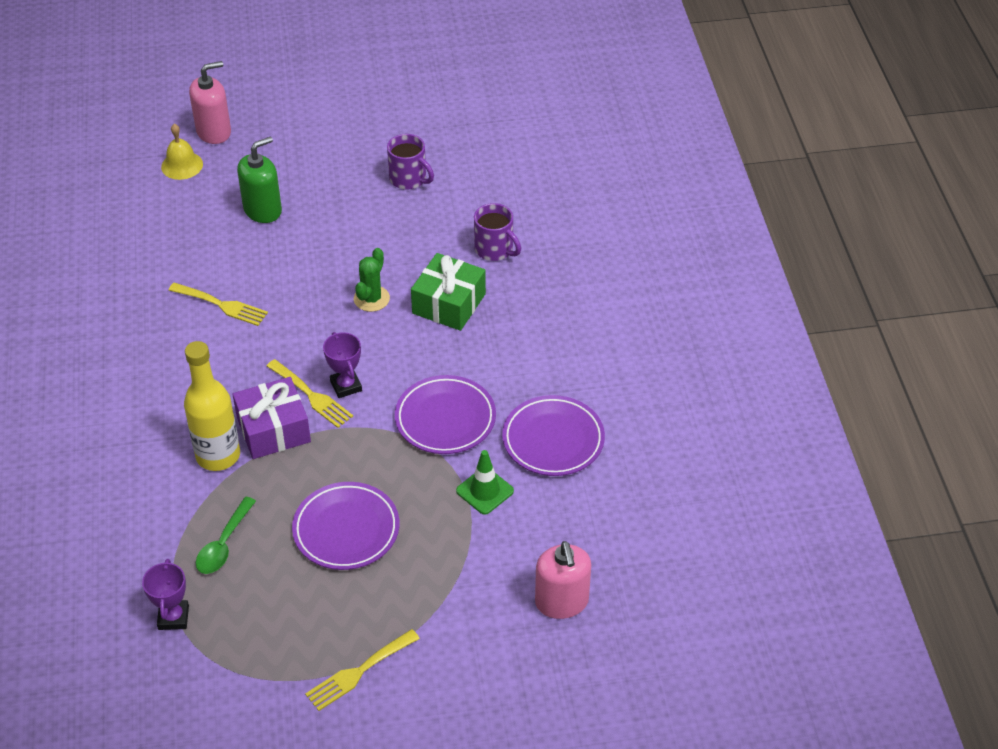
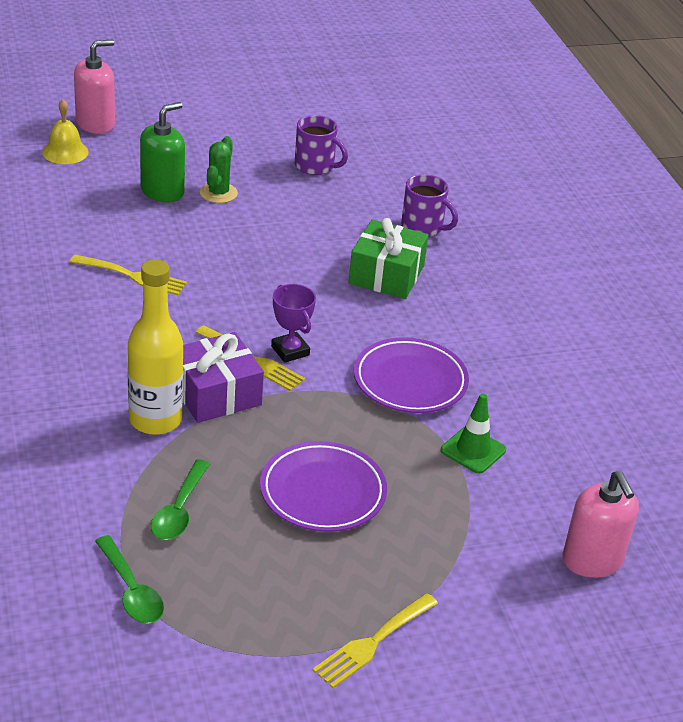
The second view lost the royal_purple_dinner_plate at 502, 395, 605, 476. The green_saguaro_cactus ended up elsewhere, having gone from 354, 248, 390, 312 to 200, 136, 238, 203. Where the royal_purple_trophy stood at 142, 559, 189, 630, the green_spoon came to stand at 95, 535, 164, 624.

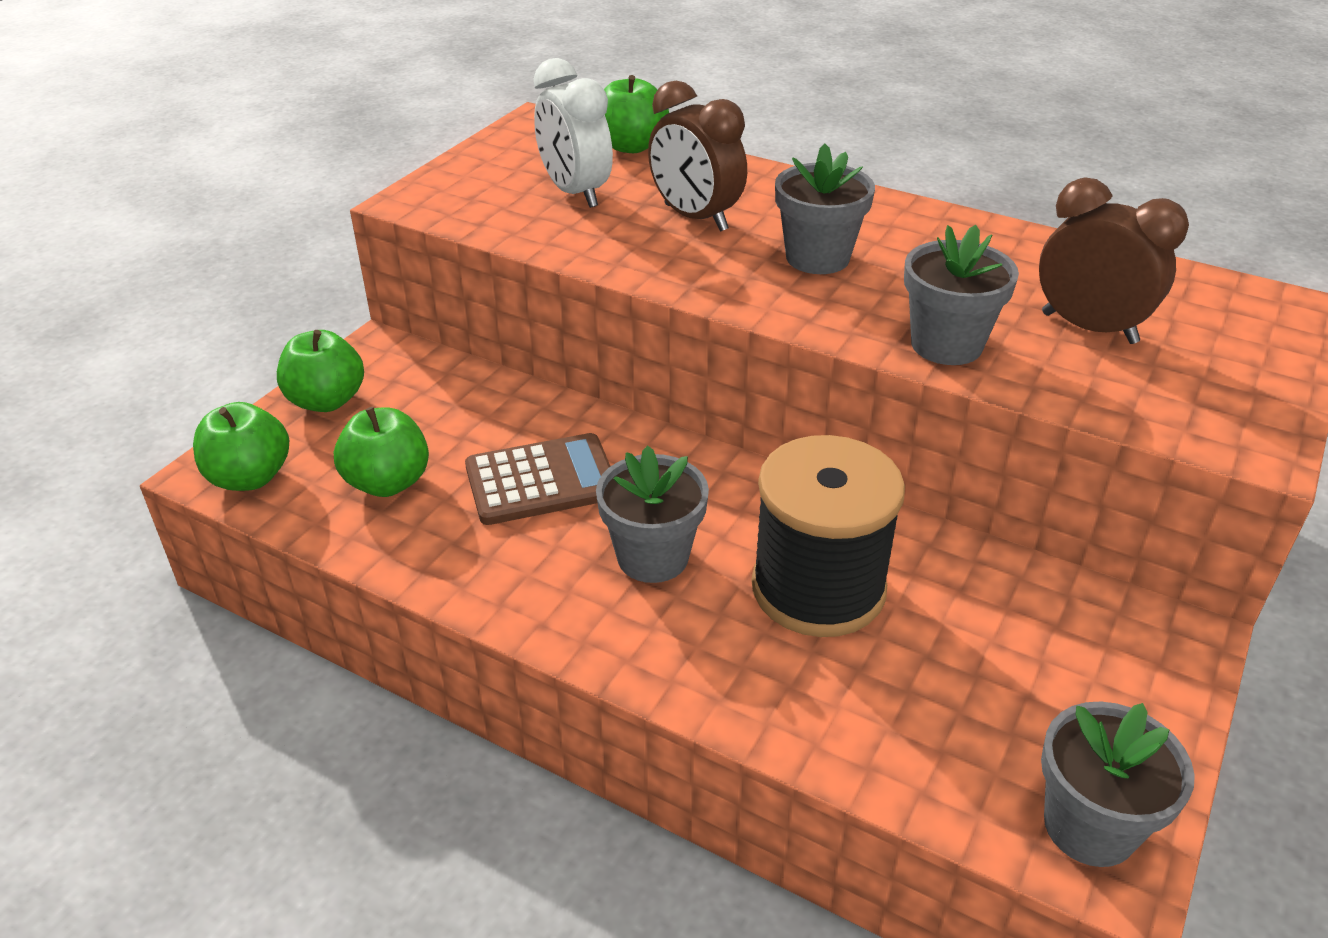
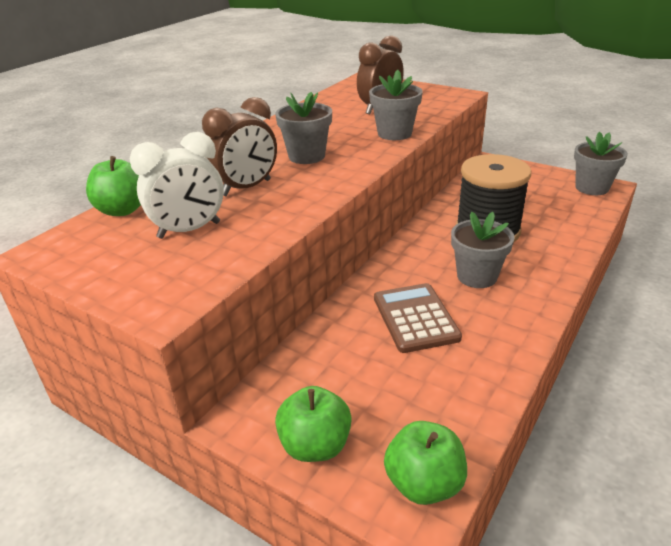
The second view lost the green_apple at 334, 407, 429, 497.

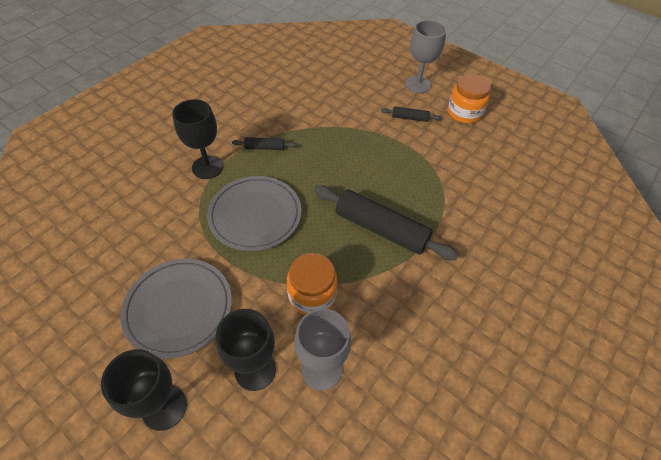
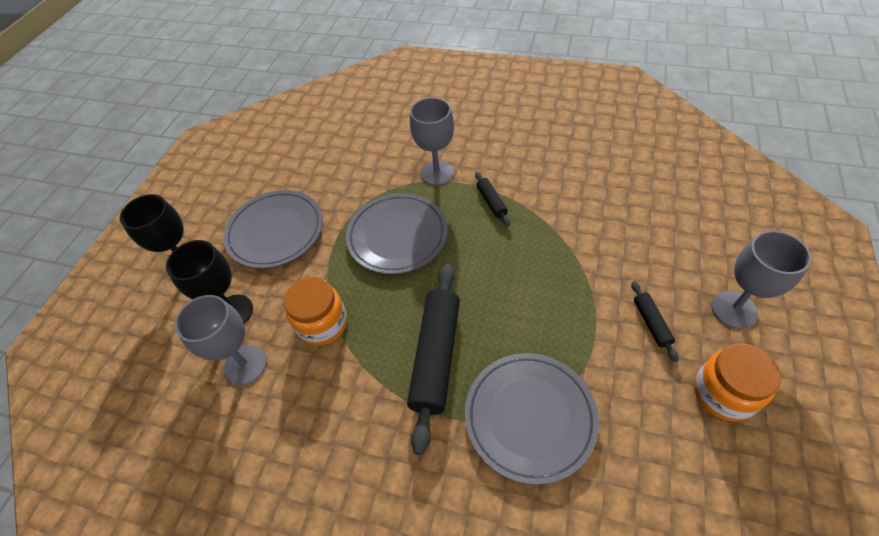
The second view gained the ash-grey_dinner_plate at 465, 353, 599, 485. What was the ebony_goblet at 172, 99, 223, 179 turned into the ash-grey_goblet at 410, 97, 454, 186.

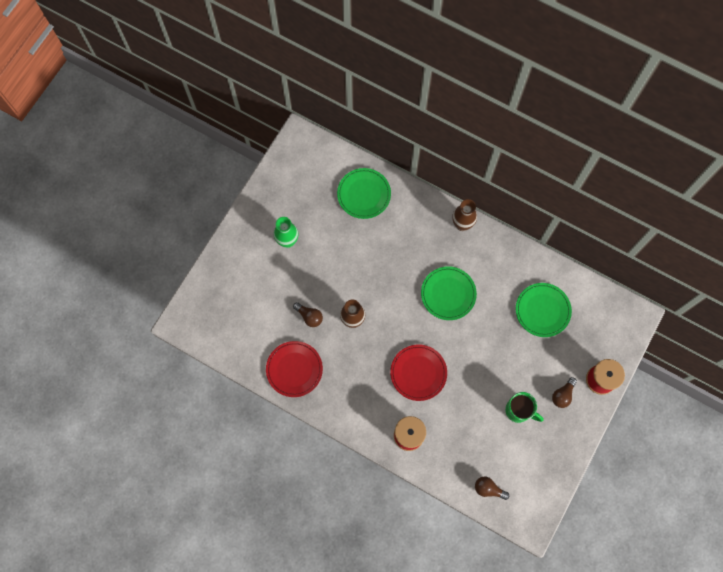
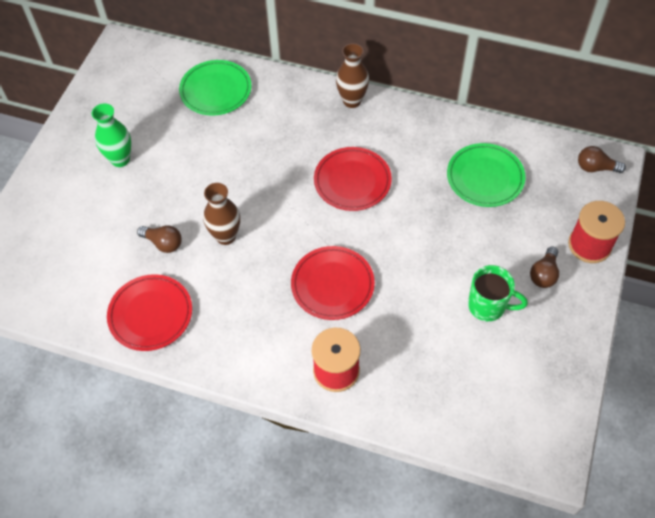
The dark_brown_light_bulb ended up elsewhere, having gone from 475, 476, 509, 500 to 578, 146, 626, 173. What was the green_dinner_plate at 421, 266, 477, 320 turned into the red_dinner_plate at 314, 147, 392, 211.

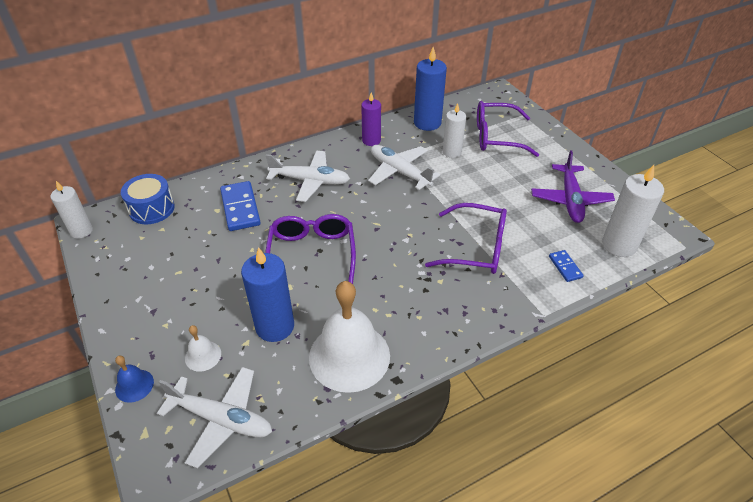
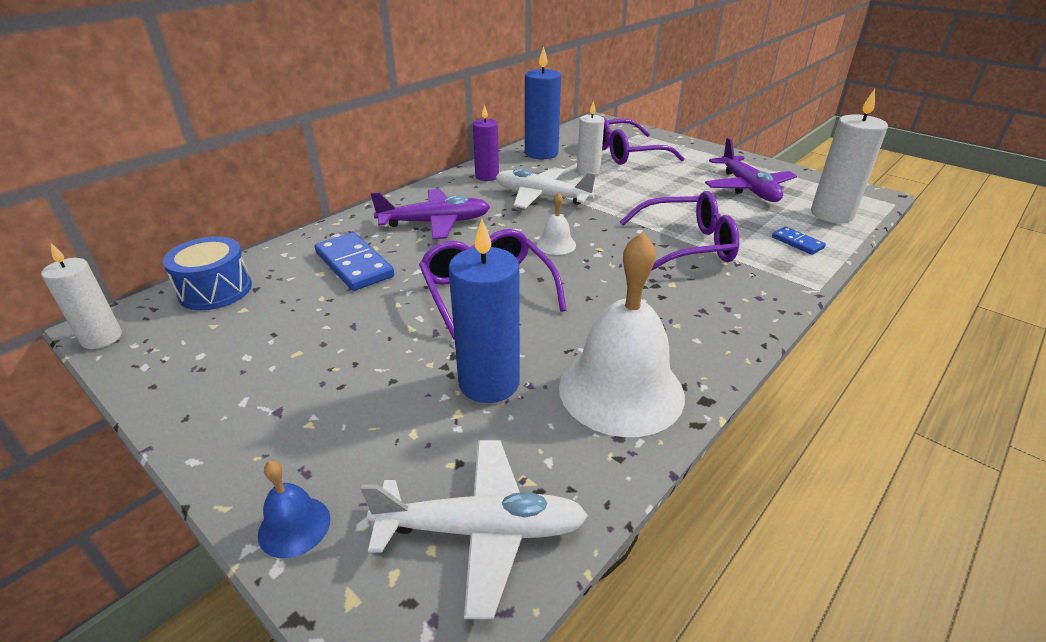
The pure_white_hand_bell ended up elsewhere, having gone from 185, 325, 221, 372 to 537, 192, 576, 255. What was the pure_white_toy_plane at 265, 150, 350, 202 turned into the royal_purple_toy_plane at 370, 189, 490, 240.

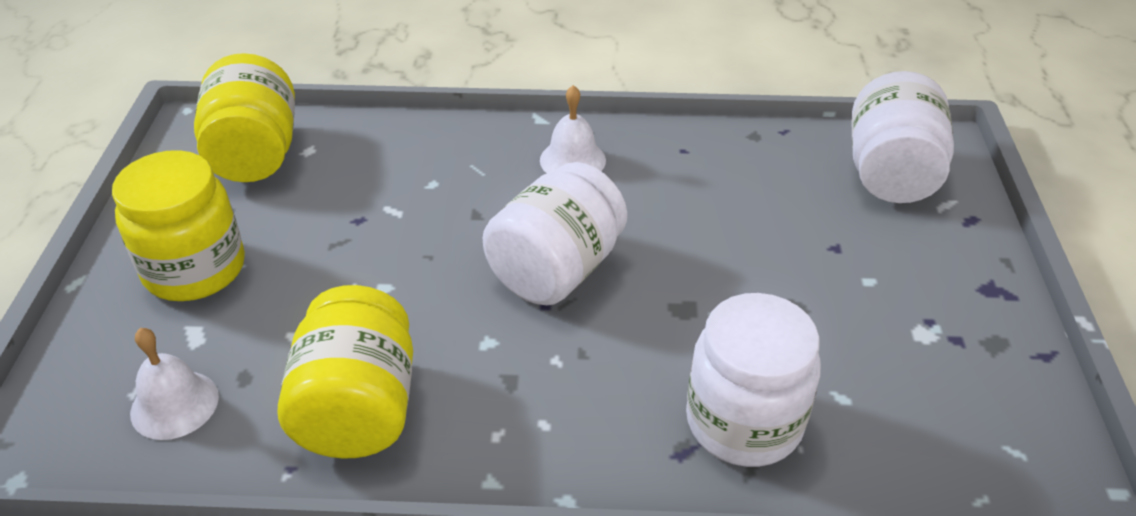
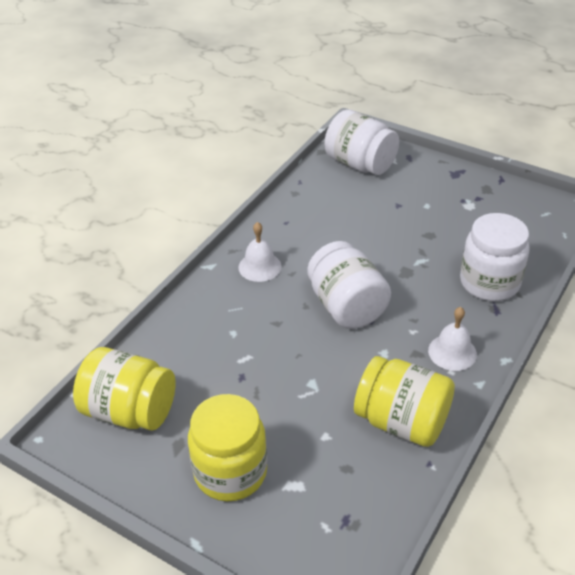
The pure_white_hand_bell ended up elsewhere, having gone from 130, 328, 219, 440 to 428, 307, 477, 371.

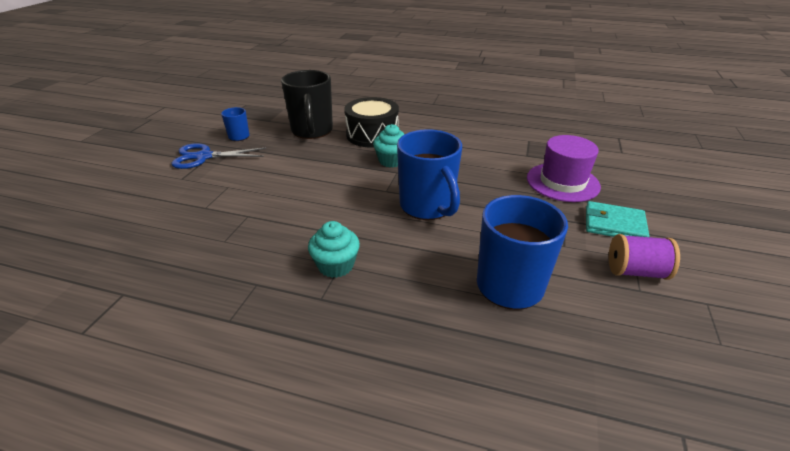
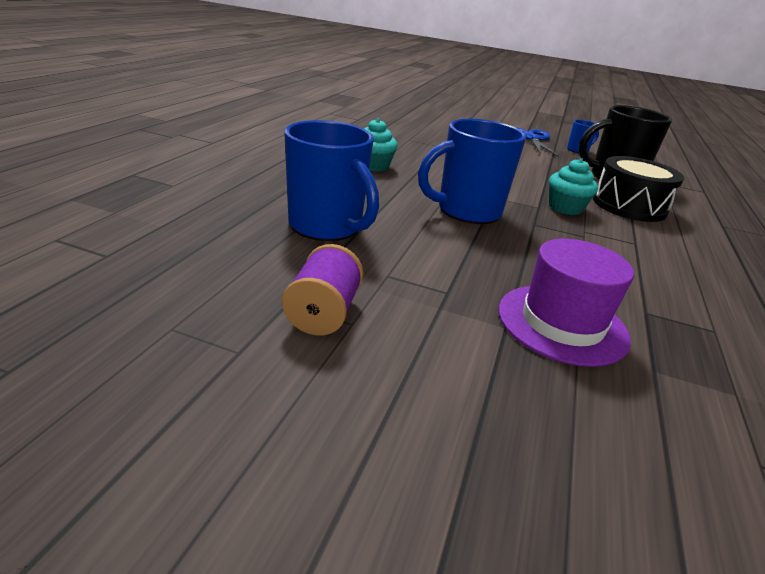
The second view lost the aqua_billfold at 586, 201, 649, 237.

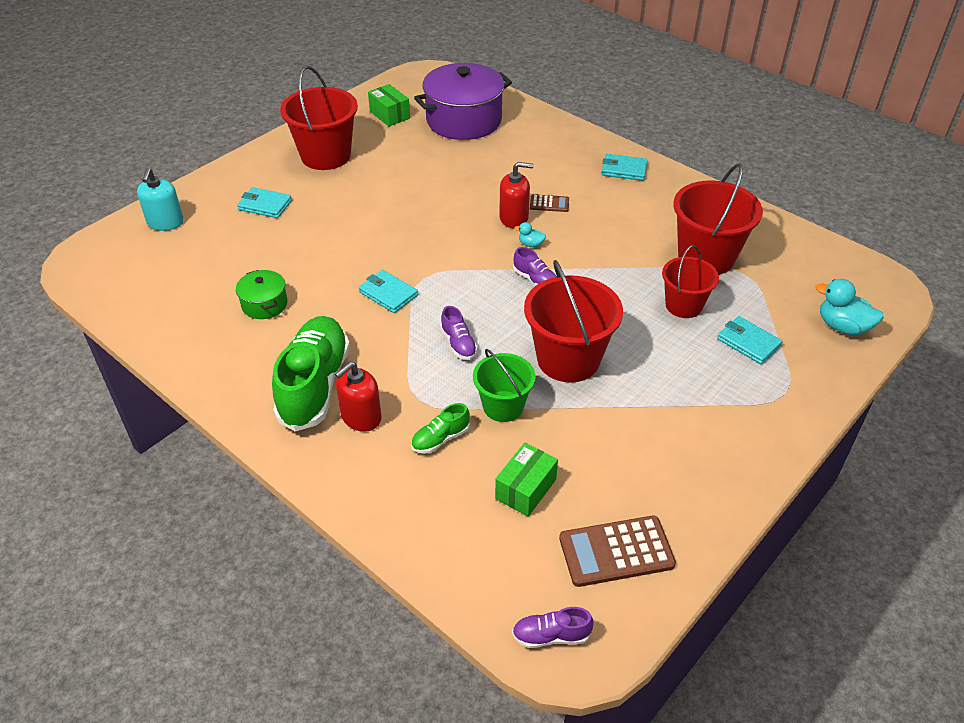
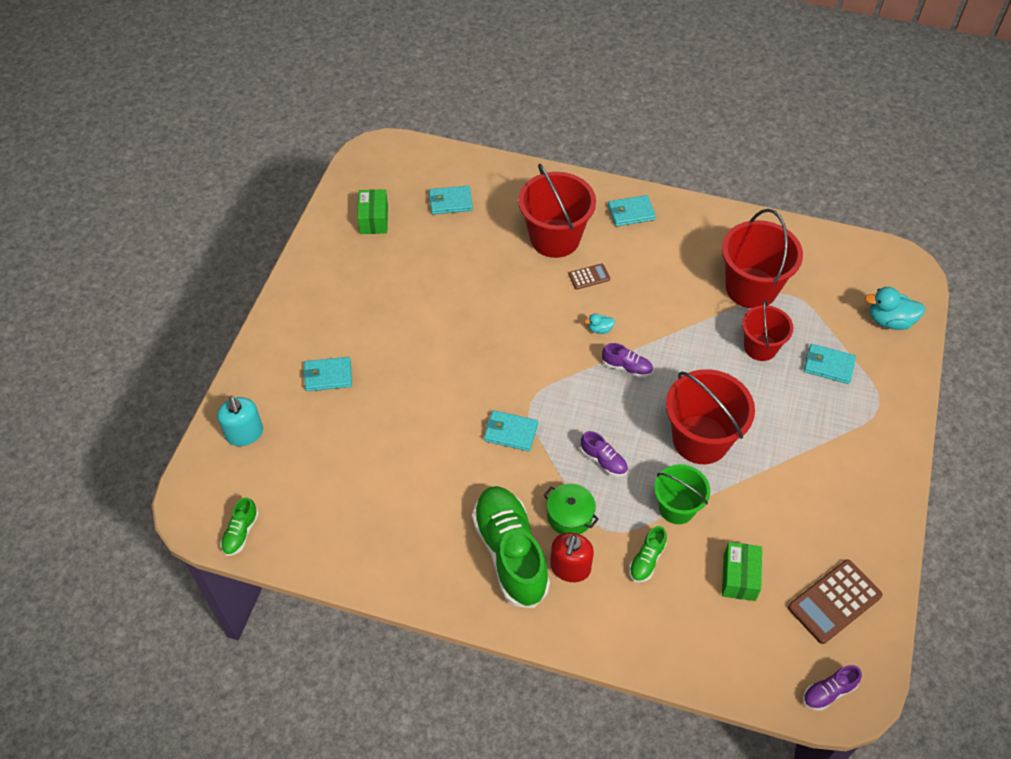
The second view lost the red_pump_bottle at 499, 162, 534, 228. The second view gained the green_lace-up_shoe at 221, 497, 259, 556. The green_cooking_pot ended up elsewhere, having gone from 236, 270, 287, 319 to 543, 484, 599, 534. The red_sand_bucket ended up elsewhere, having gone from 280, 66, 358, 170 to 518, 163, 596, 258. Where the royal_purple_cooking_pot stood at 414, 63, 512, 140, the aqua_billfold came to stand at 429, 186, 473, 214. The green_package at 368, 84, 410, 127 ended up facing another way, 60 degrees clockwise from before.

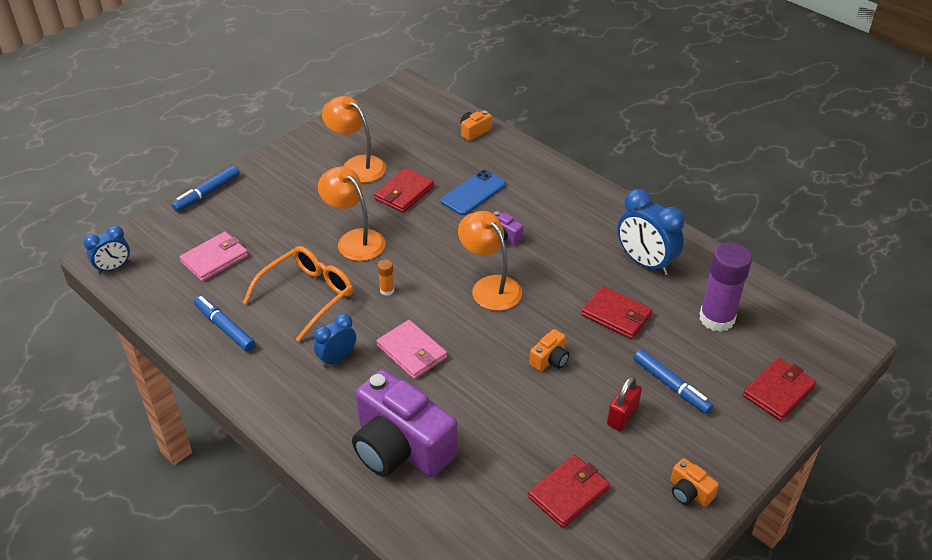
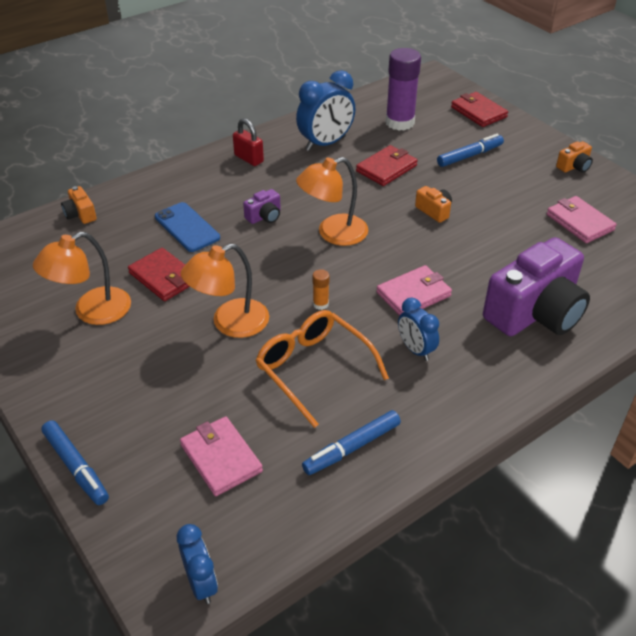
The red_padlock ended up elsewhere, having gone from 607, 376, 642, 431 to 233, 118, 264, 166. What was the red_billfold at 528, 455, 610, 528 turned into the pink_billfold at 547, 196, 617, 243.

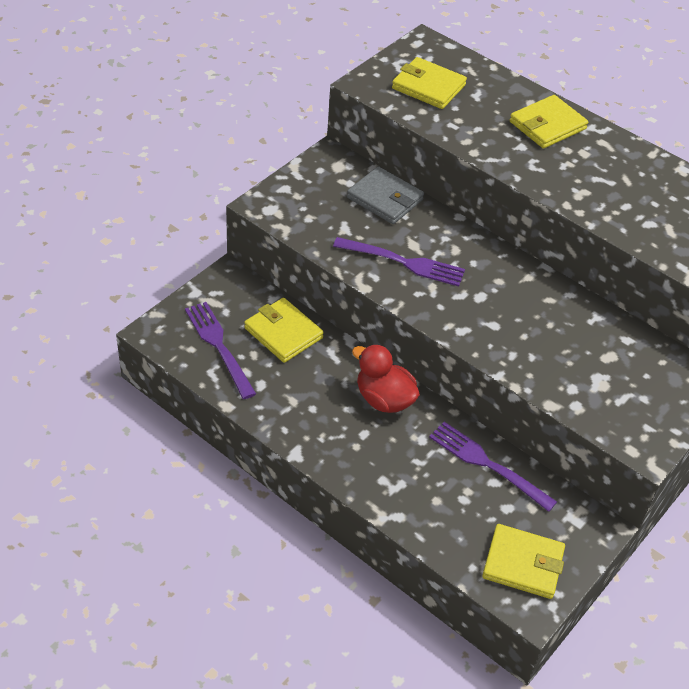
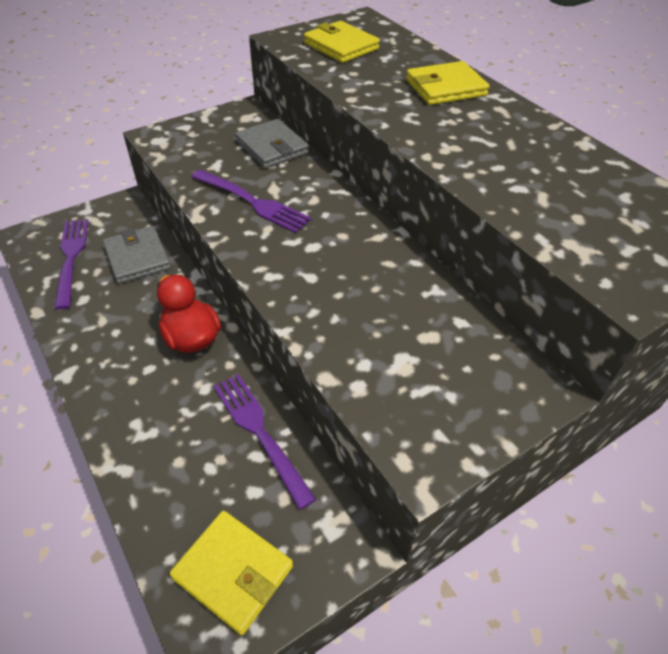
What was the yellow_billfold at 244, 298, 324, 363 turned into the ash-grey_billfold at 103, 226, 171, 284.

